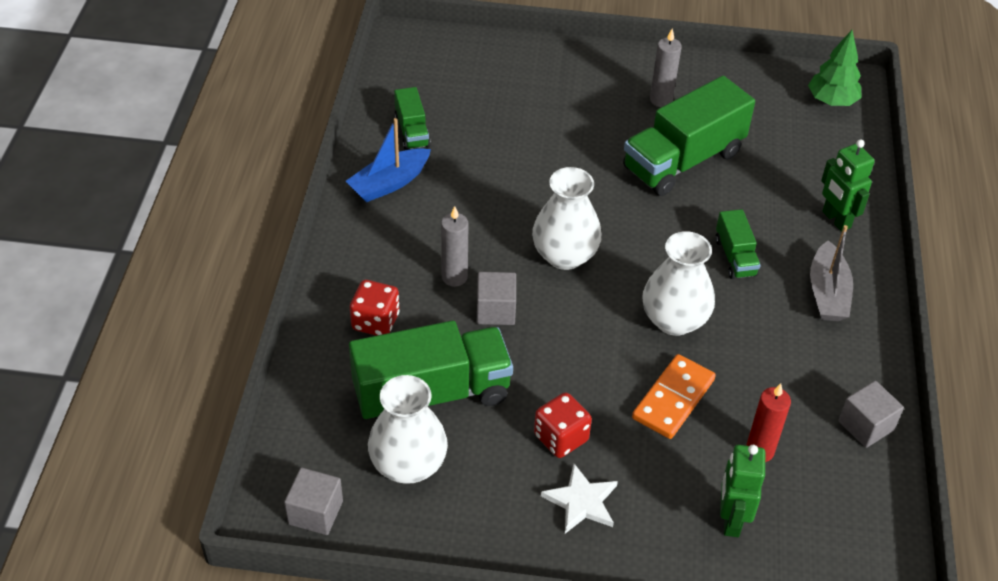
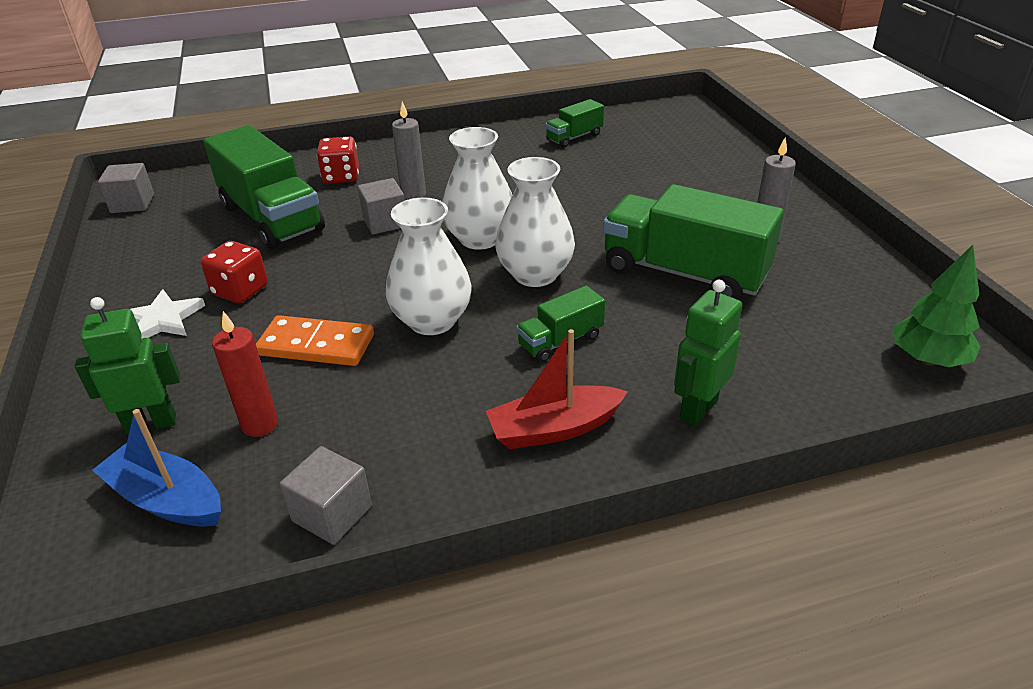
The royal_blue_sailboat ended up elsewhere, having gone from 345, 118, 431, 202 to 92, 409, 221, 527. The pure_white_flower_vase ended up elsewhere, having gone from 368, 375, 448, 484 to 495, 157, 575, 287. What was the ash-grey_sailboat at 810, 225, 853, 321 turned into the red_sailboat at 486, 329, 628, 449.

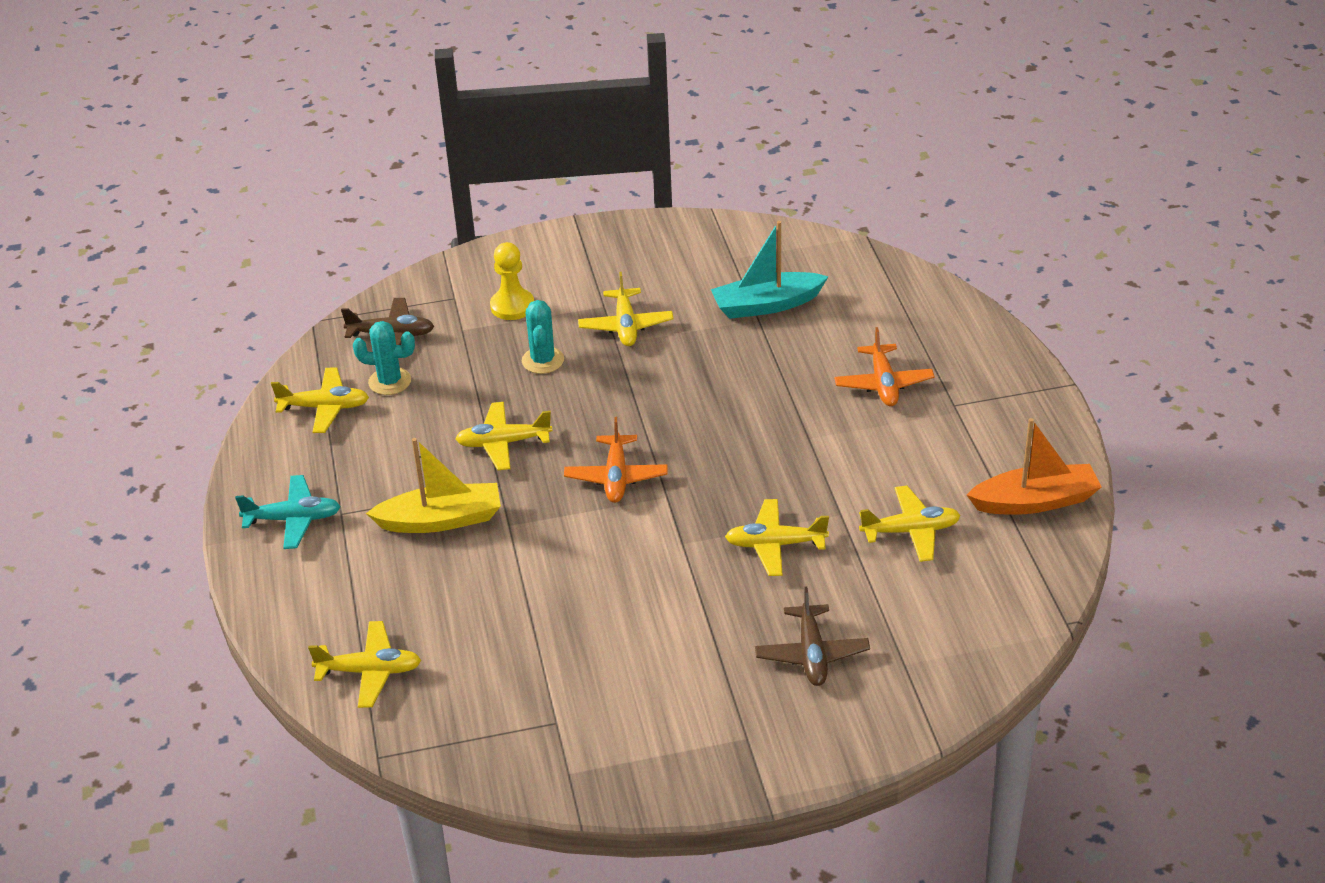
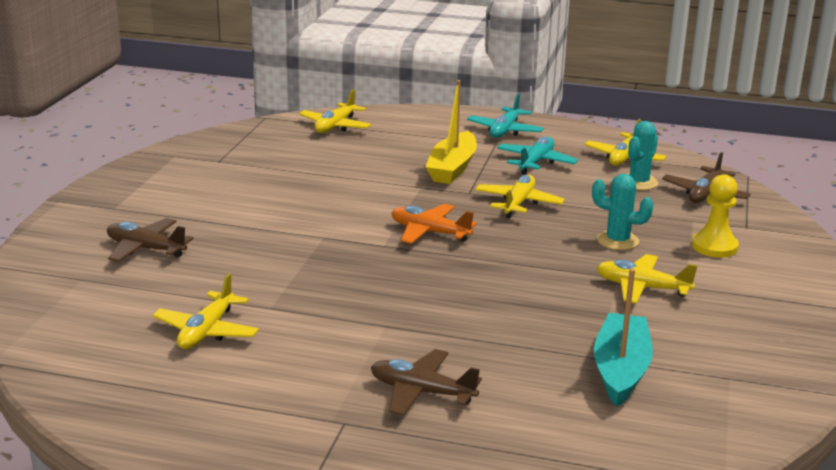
The second view lost the yellow_toy_plane at 725, 499, 829, 576. The second view lost the orange-coloured_sailboat at 967, 418, 1102, 515. The second view gained the aqua_toy_plane at 497, 136, 578, 175. What was the orange-coloured_toy_plane at 834, 327, 935, 406 turned into the dark_brown_toy_plane at 371, 349, 482, 416.

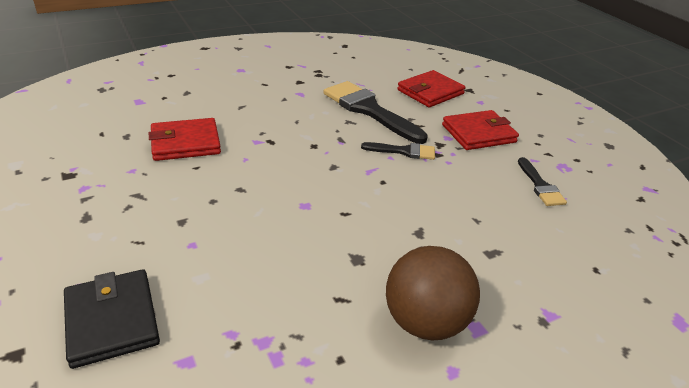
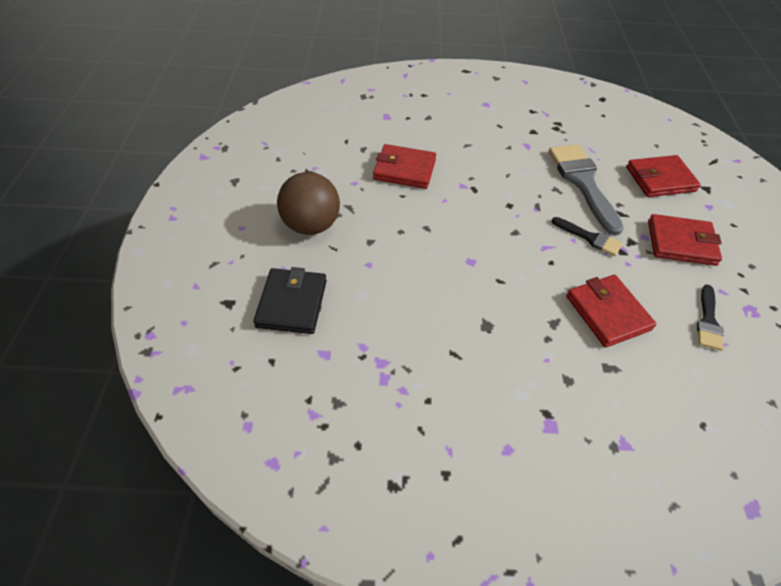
The second view gained the red_billfold at 566, 275, 656, 348. The dark_brown_play_ball ended up elsewhere, having gone from 386, 246, 480, 341 to 277, 172, 340, 235. What was the ebony_brush at 324, 81, 428, 144 turned into the ash-grey_brush at 549, 144, 624, 236.

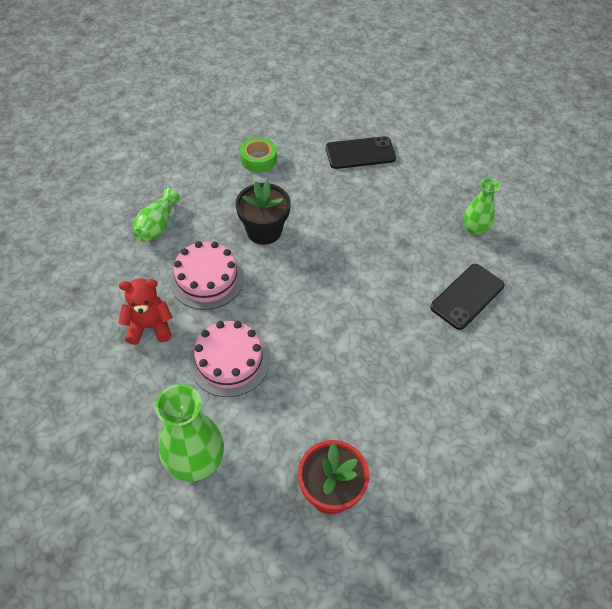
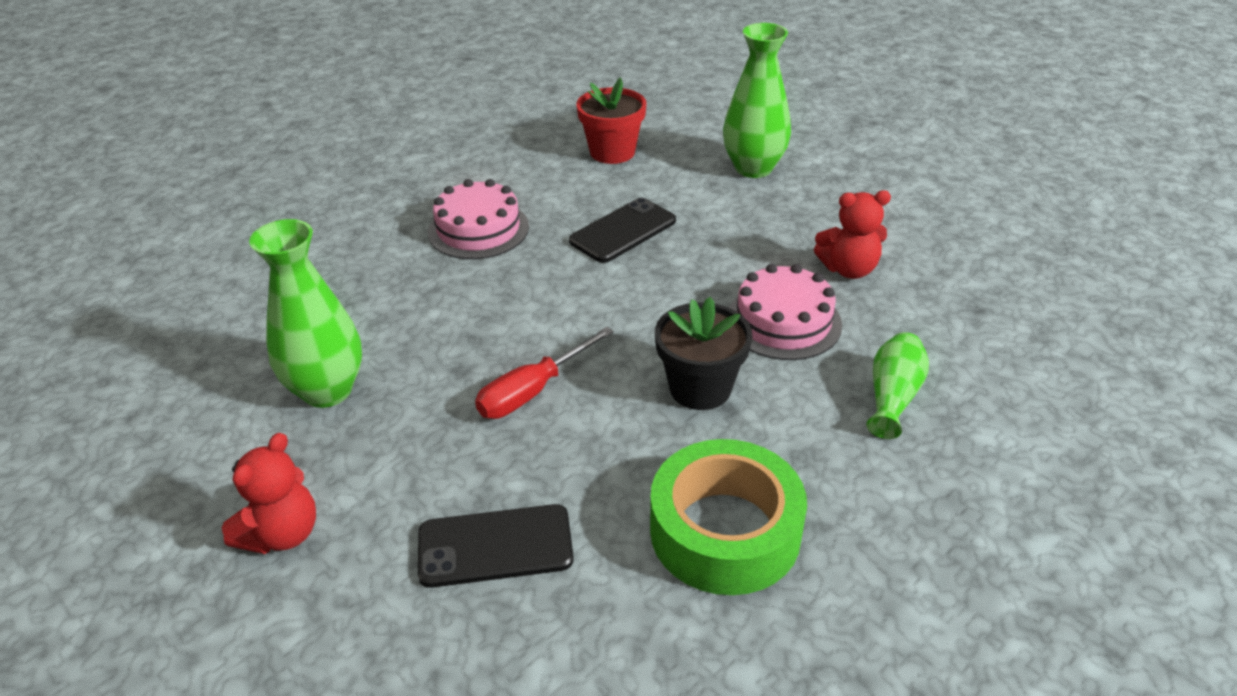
The second view gained the red_teddy at 222, 433, 316, 554. The second view gained the red_screwdriver at 475, 327, 614, 419. The pink_layer_cake ended up elsewhere, having gone from 189, 321, 270, 397 to 428, 179, 529, 259. The ebony_phone ended up elsewhere, having gone from 430, 264, 505, 330 to 569, 198, 676, 263. The size of the green_roll_of_tape at 240, 137, 277, 172 changed by a factor of 1.87. The size of the green_flower_vase at 463, 178, 500, 236 changed by a factor of 1.66.

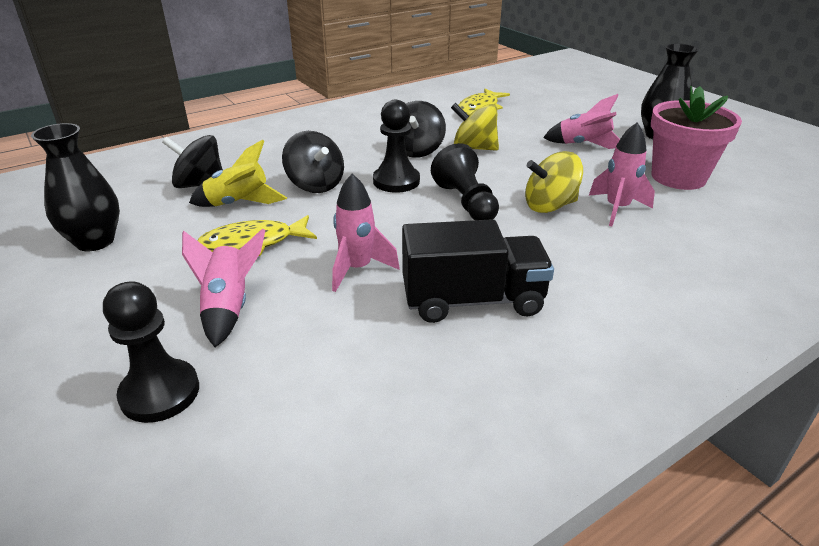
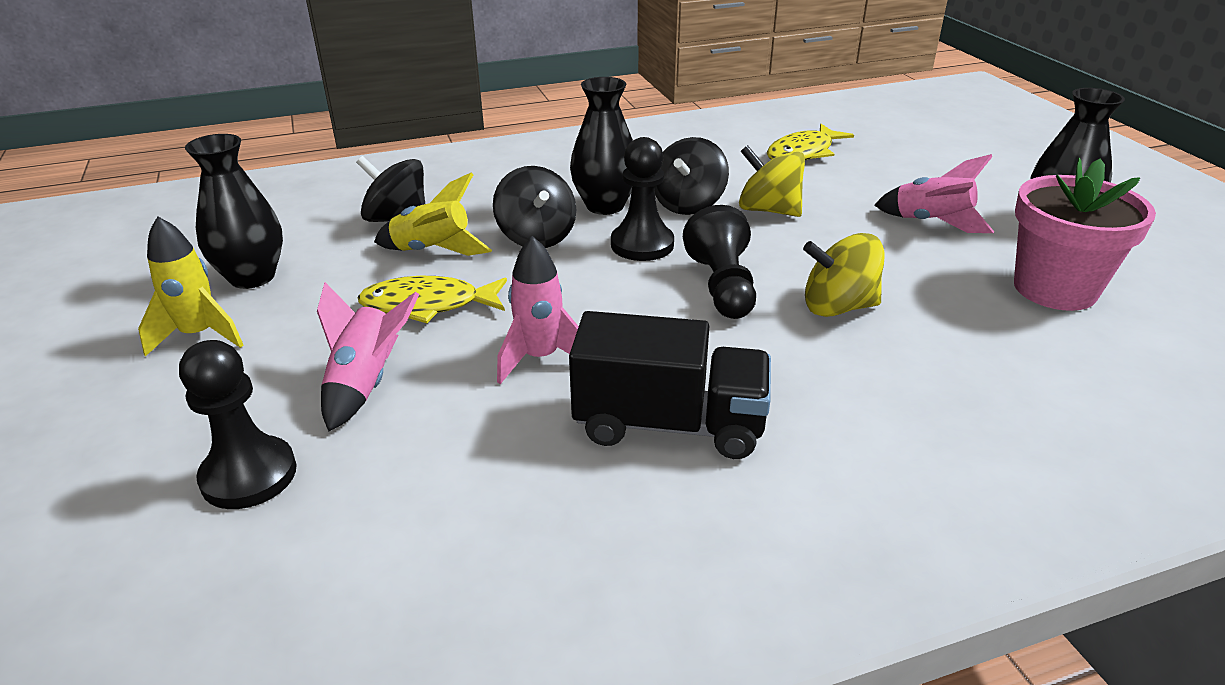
The second view lost the pink_rocket at 589, 122, 655, 226. The second view gained the yellow_rocket at 138, 216, 243, 357. The second view gained the ebony_flower_vase at 570, 77, 633, 215.

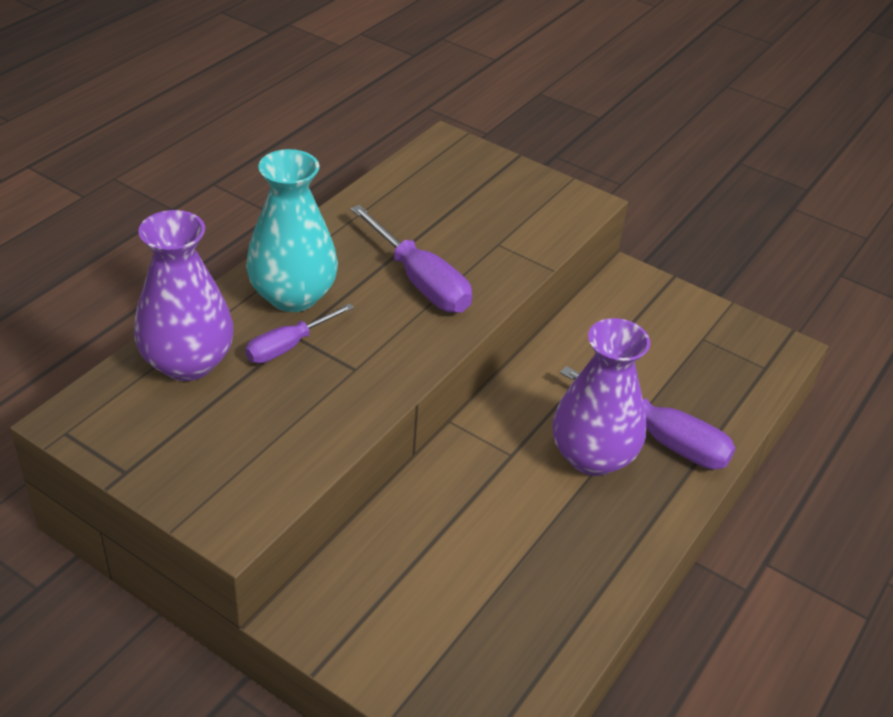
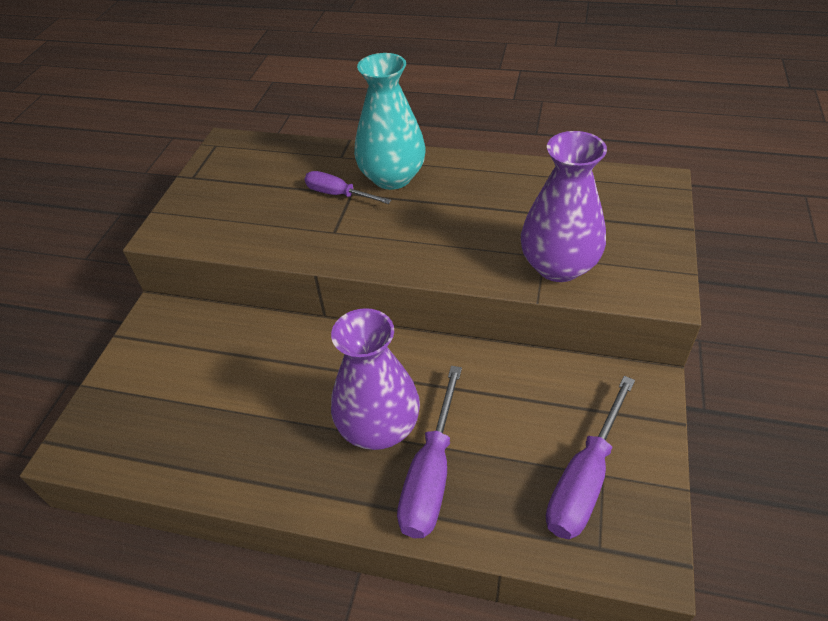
The royal_purple_flower_vase ended up elsewhere, having gone from 134, 210, 234, 381 to 521, 131, 607, 282. The royal_purple_screwdriver ended up elsewhere, having gone from 350, 205, 472, 313 to 546, 376, 635, 539.

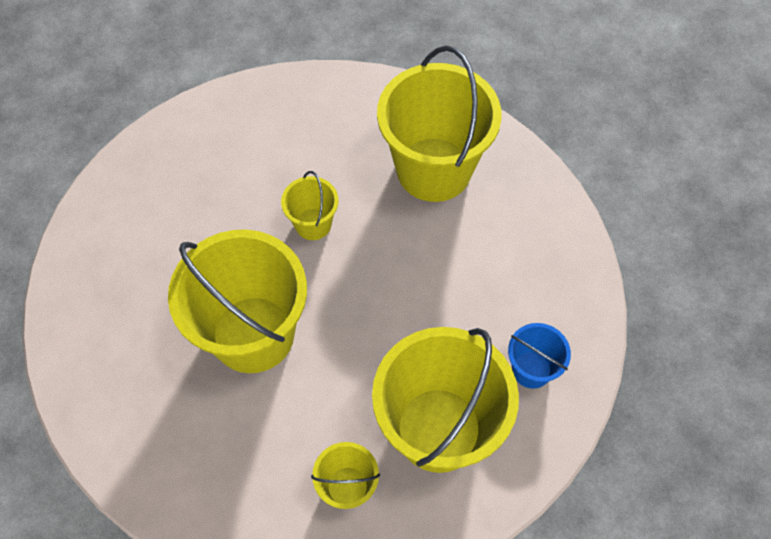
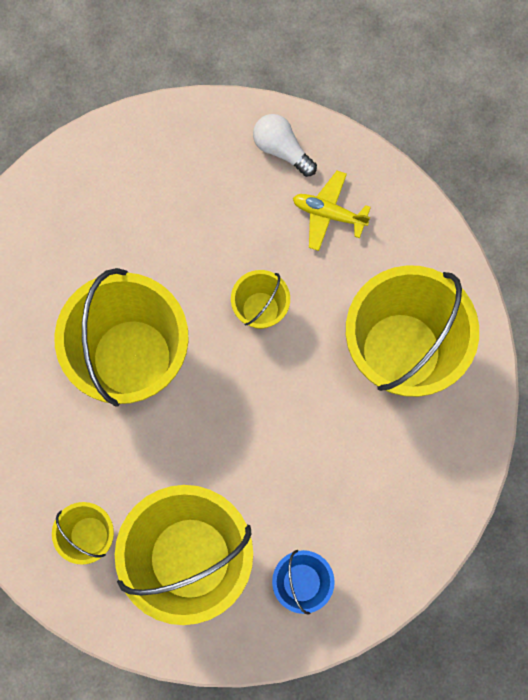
The second view gained the pure_white_light_bulb at 253, 114, 317, 177. The second view gained the yellow_toy_plane at 293, 171, 371, 251.

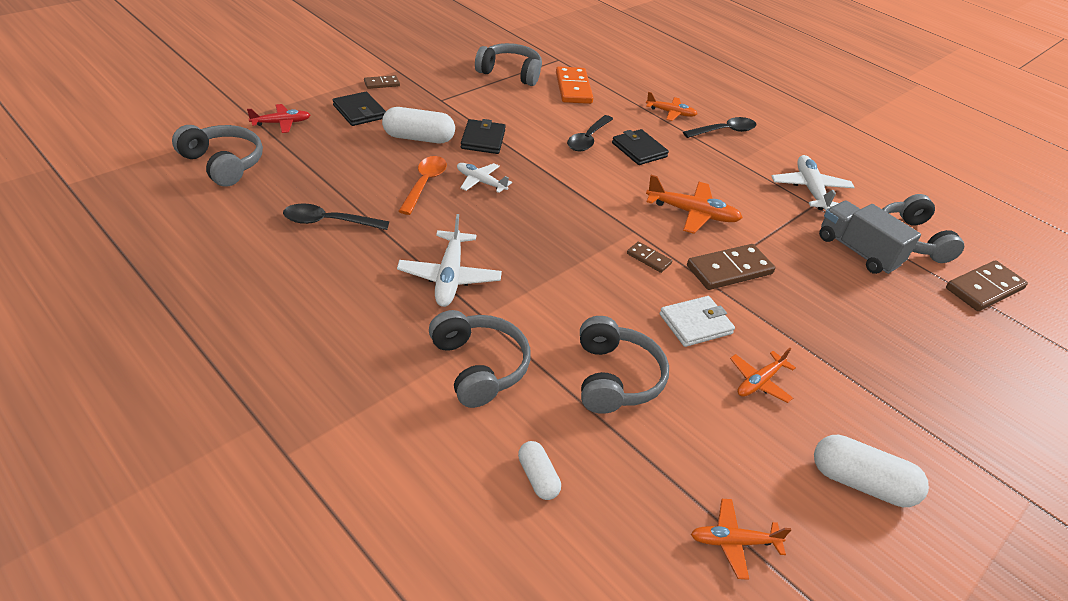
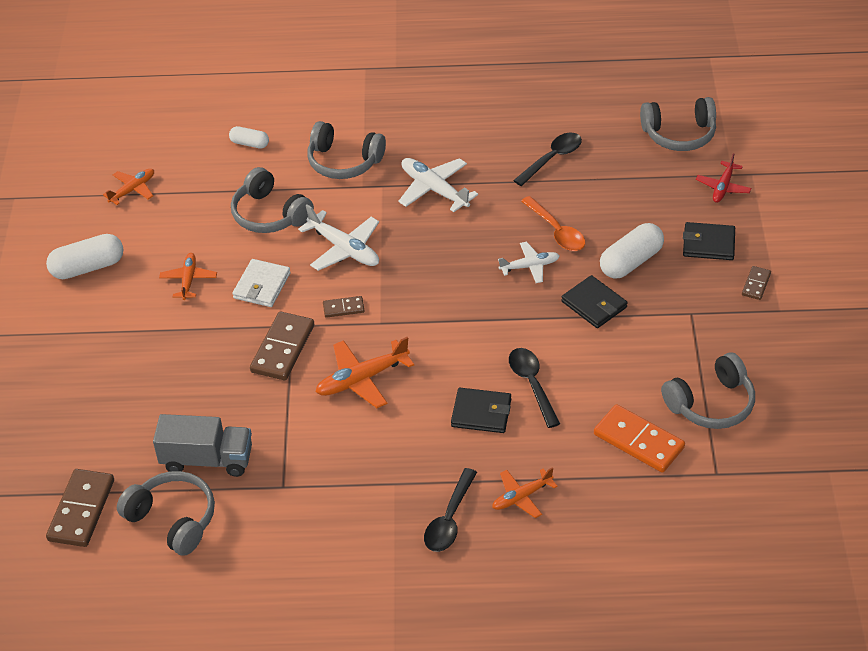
The pure_white_toy_plane ended up elsewhere, having gone from 771, 155, 855, 211 to 298, 204, 379, 271.

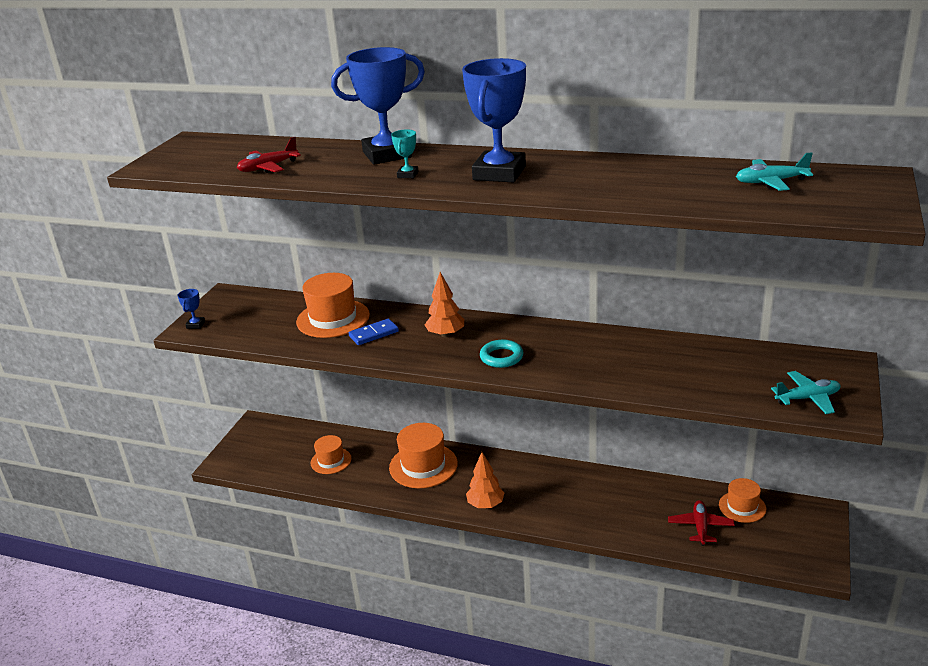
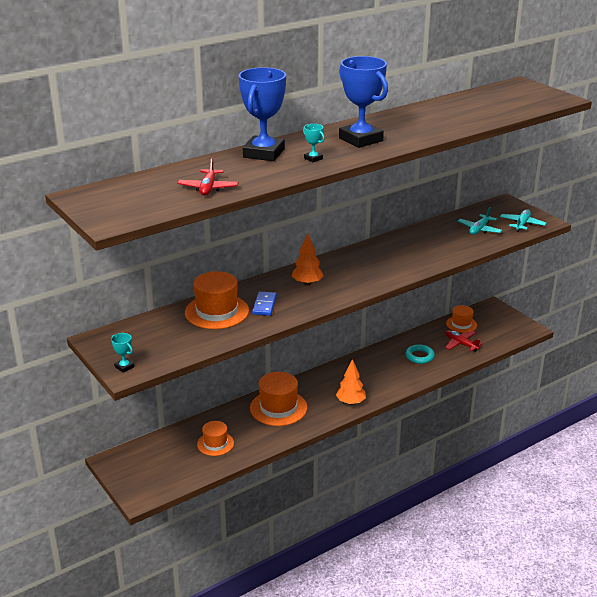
The aqua_torus ended up elsewhere, having gone from 480, 339, 523, 368 to 406, 344, 435, 364. The aqua_toy_plane ended up elsewhere, having gone from 736, 152, 813, 191 to 458, 207, 502, 235. What was the royal_blue_trophy at 177, 289, 205, 329 turned into the aqua_trophy at 111, 333, 135, 373.

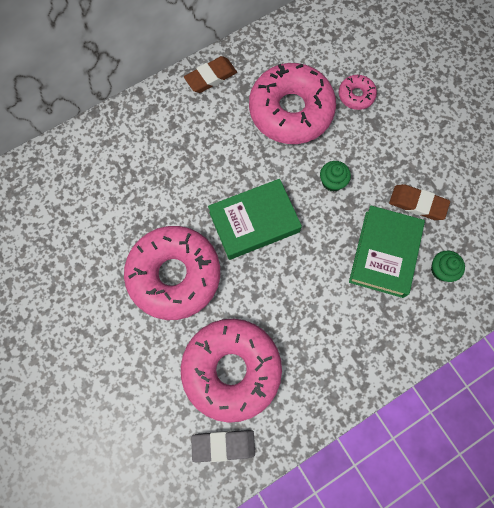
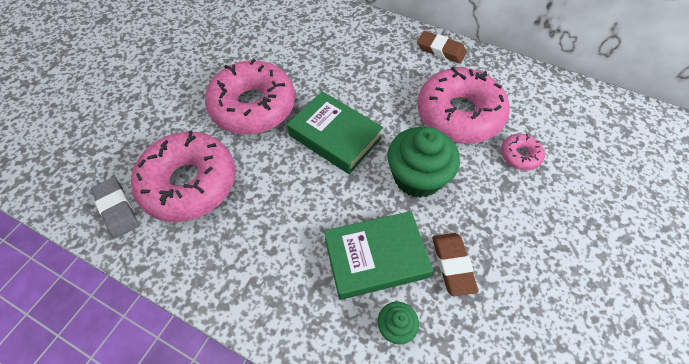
The size of the green_cupcake at 320, 161, 351, 192 changed by a factor of 2.05.

